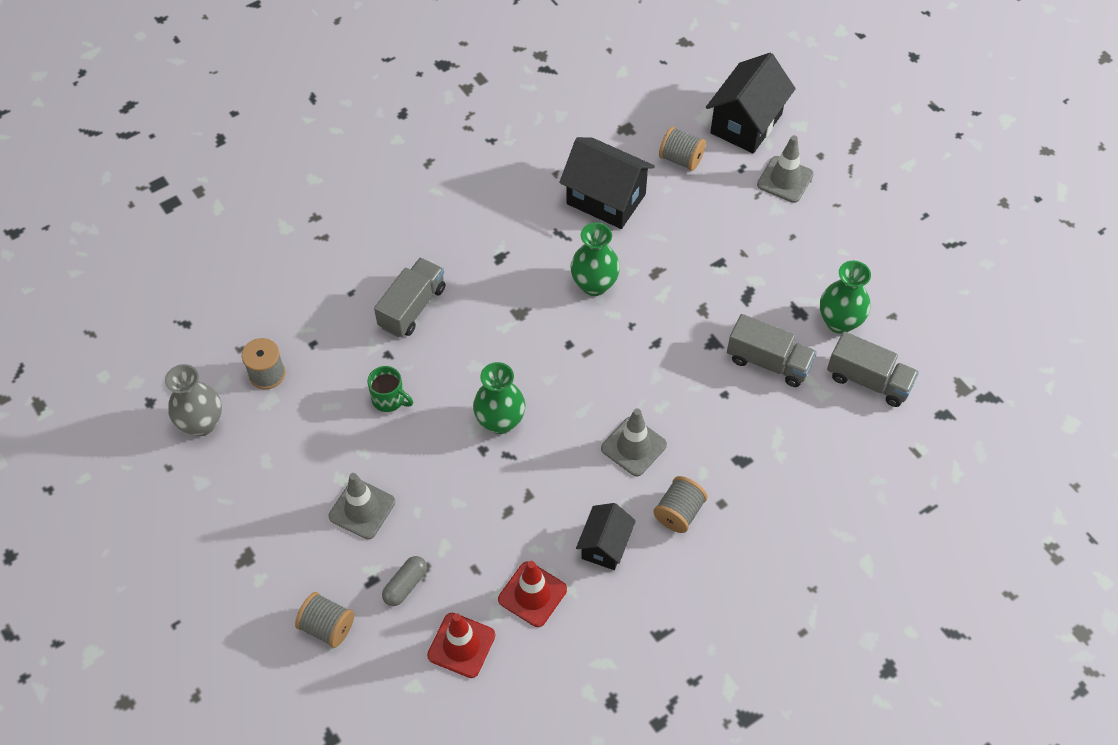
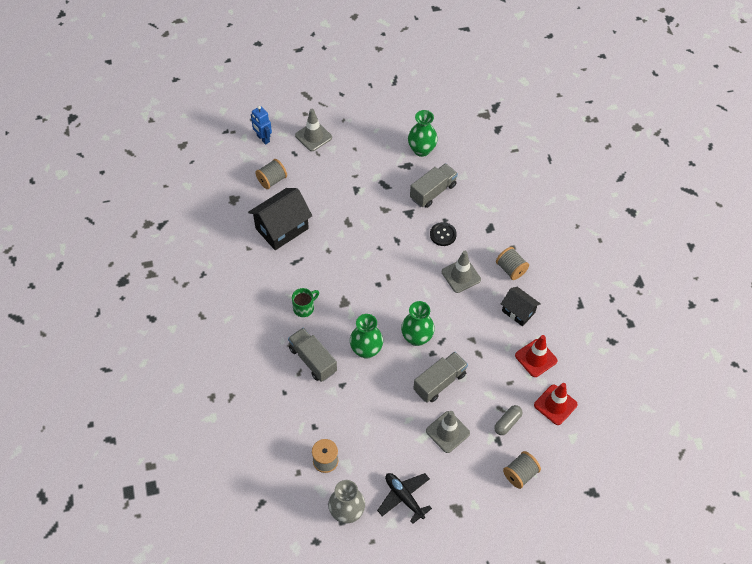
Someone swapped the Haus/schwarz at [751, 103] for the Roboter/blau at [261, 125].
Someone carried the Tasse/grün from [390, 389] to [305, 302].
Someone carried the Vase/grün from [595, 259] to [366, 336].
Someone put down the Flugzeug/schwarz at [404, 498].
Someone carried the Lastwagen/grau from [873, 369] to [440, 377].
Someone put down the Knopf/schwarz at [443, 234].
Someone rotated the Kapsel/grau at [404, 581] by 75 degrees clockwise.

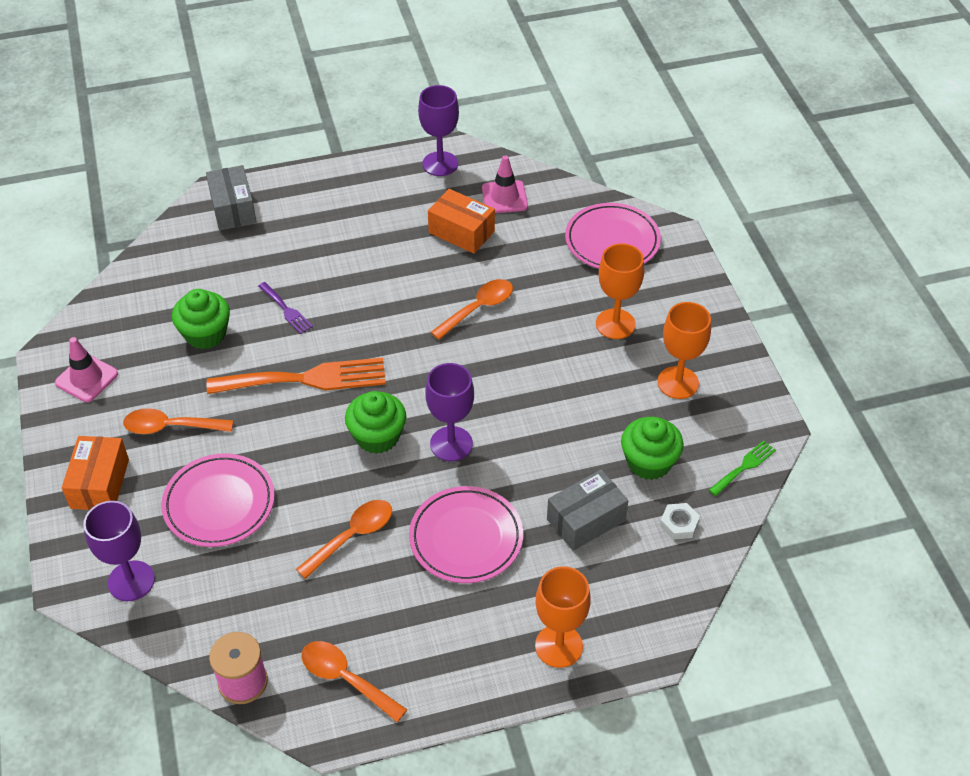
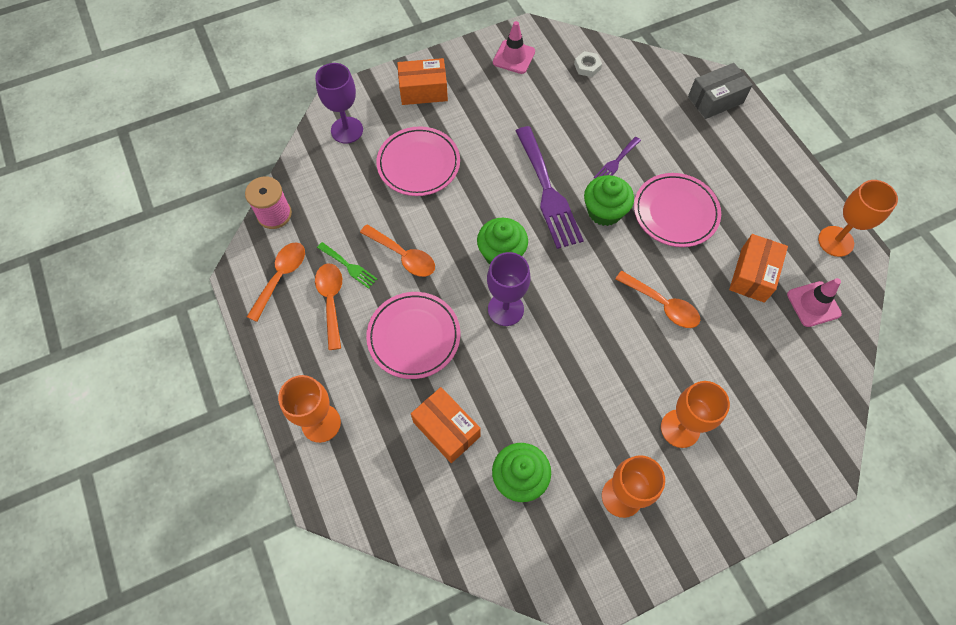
Someone carried the Löffel/orange from [178, 421] to [328, 306].
Someone carried the Gabel/grün from [742, 468] to [347, 265].
Someone repainted the Schachtel/grau at [587, 510], which became the Schachtel/orange at [446, 425].
Someone repainted the Gabel/orange at [296, 376], which became the Gabel/lila at [550, 187].
Someone carried the Sechskantmutter/weiß from [680, 521] to [588, 64].
Someone carried the Muffin/grün from [201, 319] to [609, 200].
Someone carried the Teller/rosa from [613, 236] to [677, 210].
Someone repainted the Kelch/lila at [438, 130], which became the Kelch/orange at [858, 218].

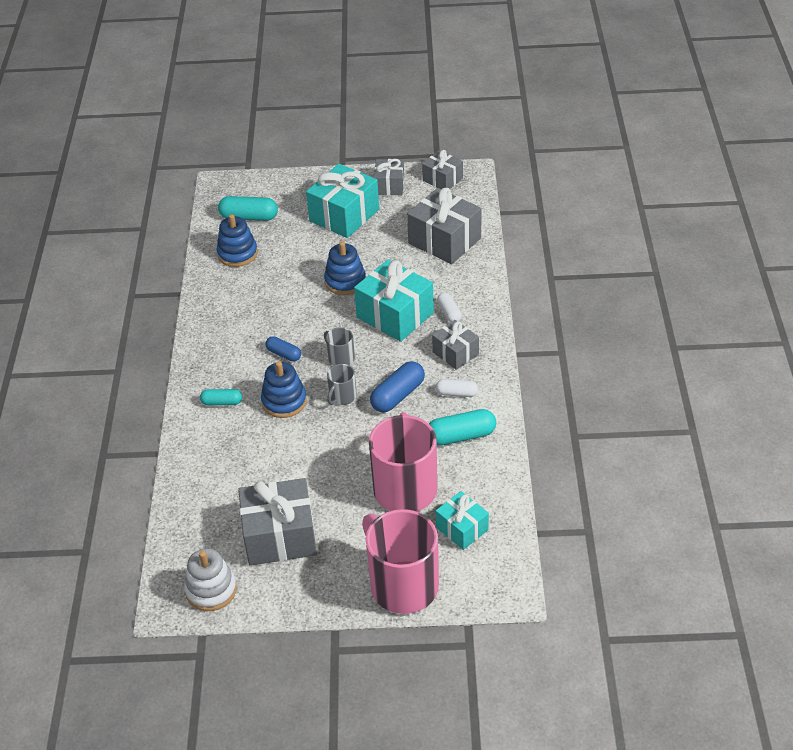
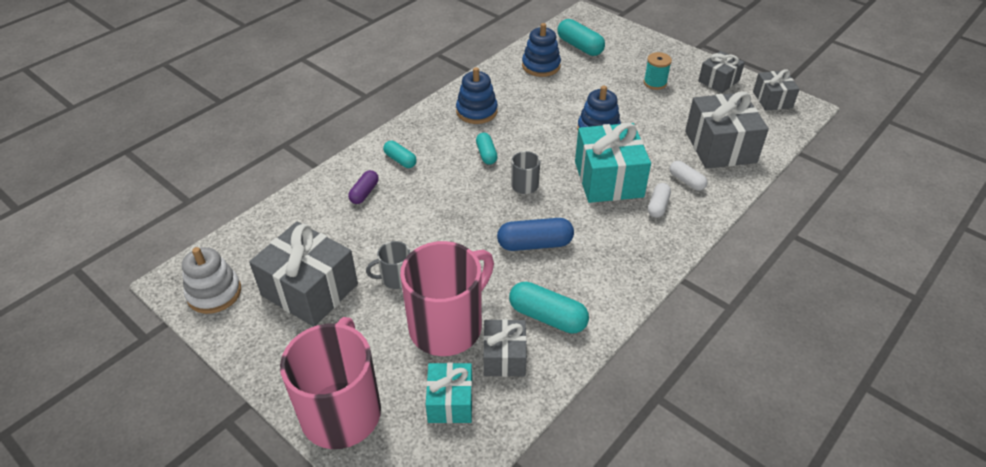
Someone put down the Kapsel/lila at [363, 187].
Someone carried the Tasse/grau from [341, 384] to [388, 265].
Someone carried the Stapelspielzeug/blau from [284, 389] to [477, 95].
Someone repainted the Kapsel/blau at [283, 349], which became the Kapsel/türkis at [486, 149].
Someone carried the Geschenk/grau from [455, 345] to [505, 348].
Someone swapped the Geschenk/türkis at [342, 201] for the Garnrolle/türkis at [658, 71].
Someone carried the Kapsel/weiß from [457, 388] to [689, 176].

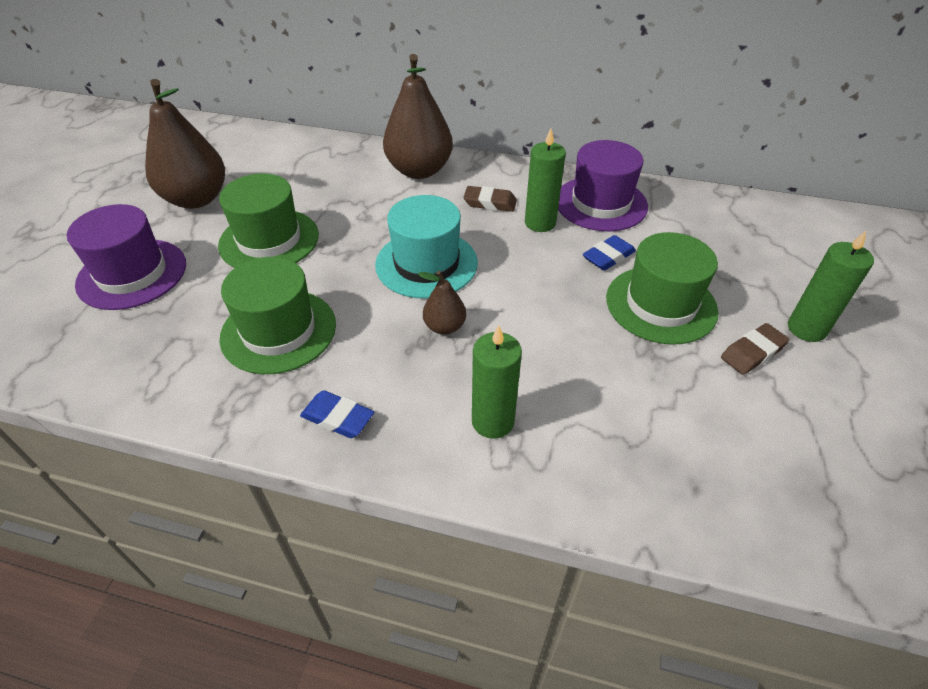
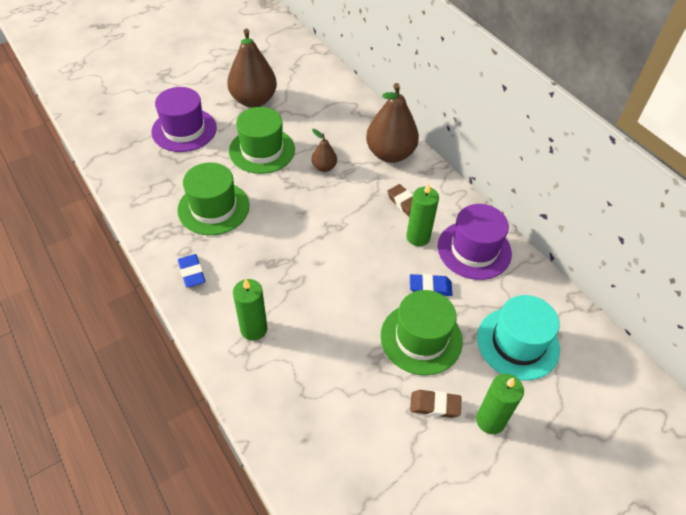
Someone carried the Birne/braun from [442, 303] to [324, 150].
Someone carried the Hut/türkis from [426, 247] to [518, 337].

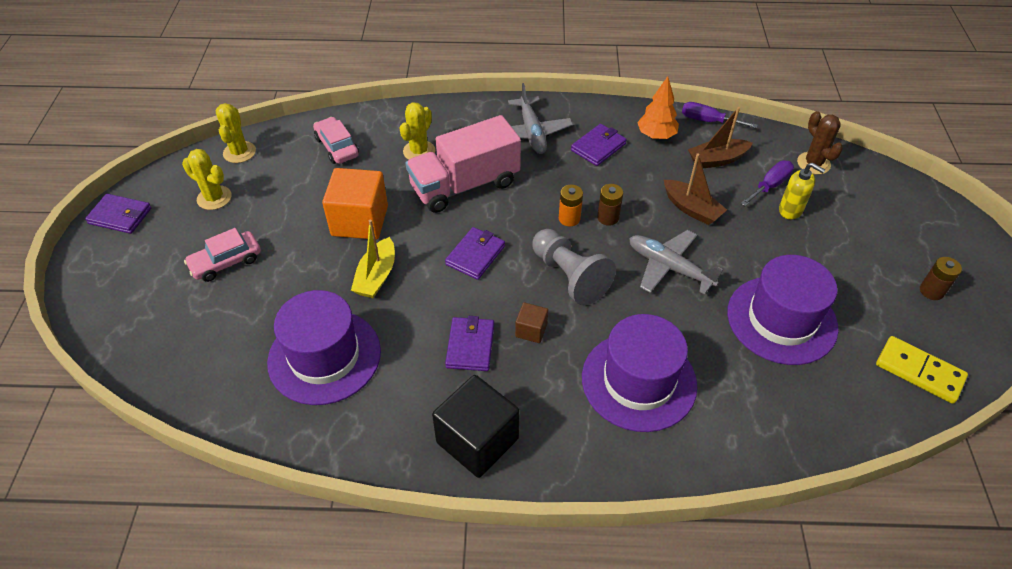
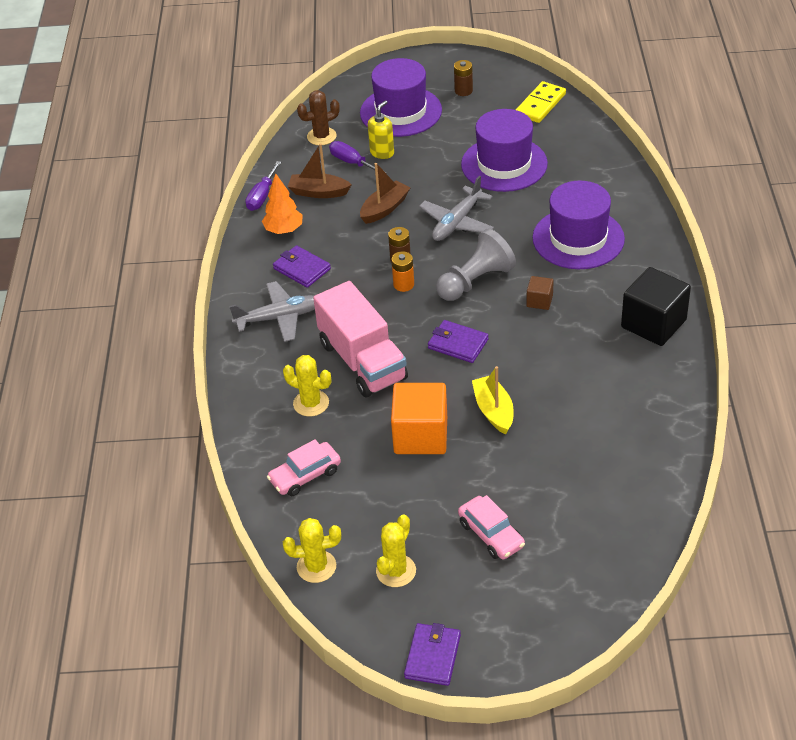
Someone rotated the Boot/braun at [720, 137] by 120 degrees clockwise.
Someone carried the Hut/lila from [324, 347] to [401, 97].
Someone rotated the Boot/gelb at [373, 259] by 120 degrees counterclockwise.
Someone took away the Geldbörse/lila at [469, 343].

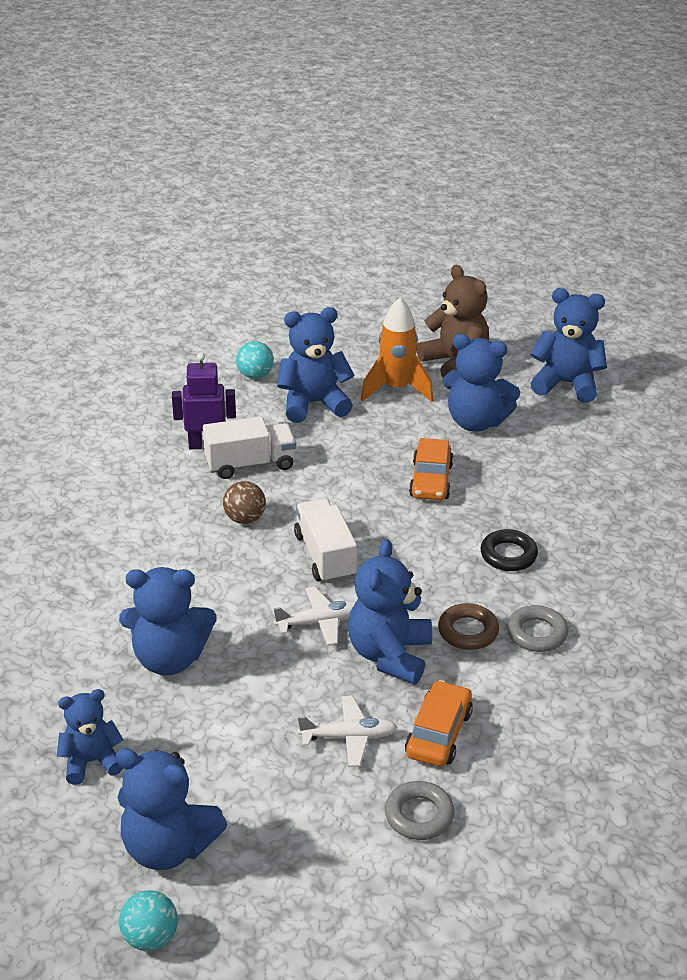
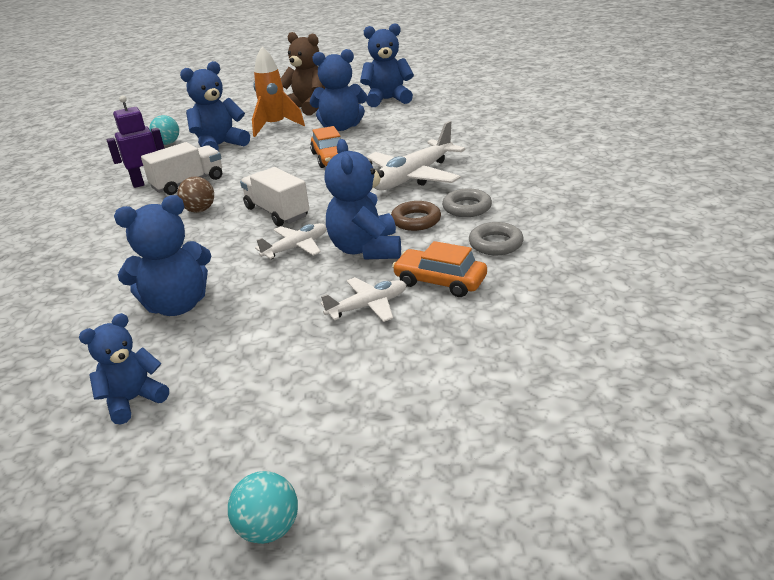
Someone swapped the Ring/schwarz at [509, 550] for the Flugzeug/weiß at [416, 155].
Someone rotated the Auto/orange at [439, 723] by 60 degrees counterclockwise.
Someone carried the Ring/grau from [420, 810] to [496, 238].
Someone took away the Teddybär/blau at [171, 809].

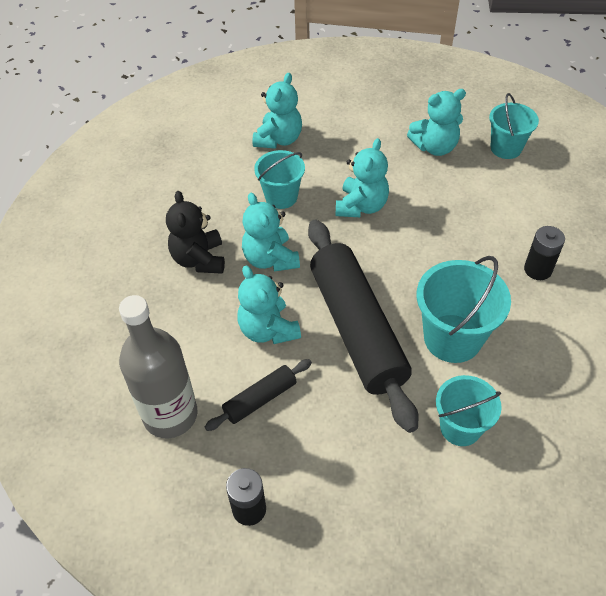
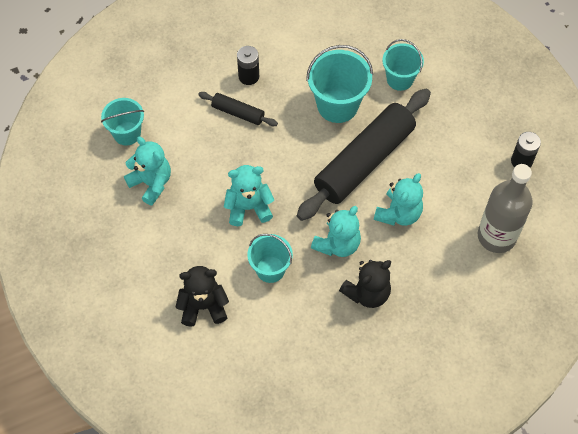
Someone repainted the Teddybär/türkis at [277, 111], which became the Teddybär/schwarz at [202, 296].
Someone carried the Nudelholz/schwarz from [258, 395] to [238, 109].

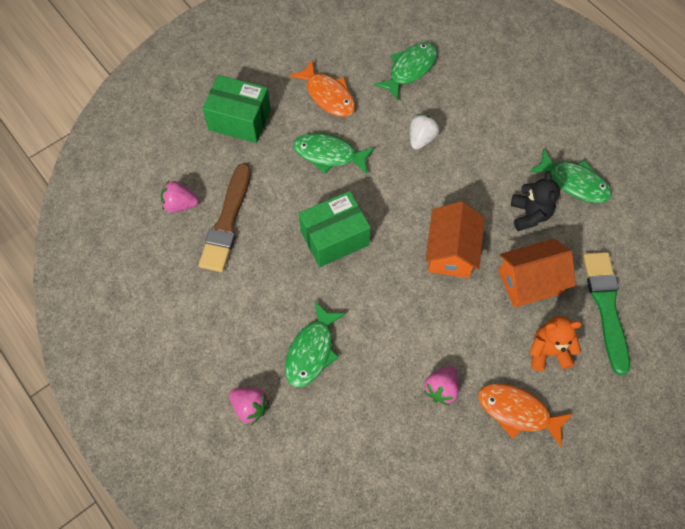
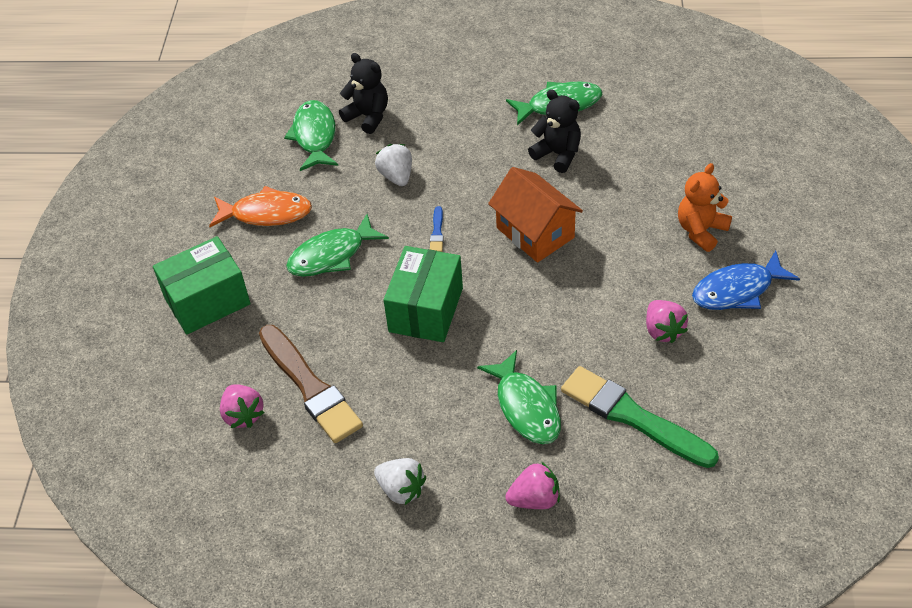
Someone rotated the Erdbeere/rosa at [180, 196] by 75 degrees counterclockwise.
Someone put down the Teddybär/schwarz at [363, 93].
Someone put down the Erdbeere/weiß at [400, 481].
Someone put down the Pinsel/blau at [437, 229].
Someone carried the Pinsel/grün from [606, 313] to [640, 417].
Someone repainted the Fisch/orange at [525, 415], which became the Fisch/blau at [746, 280].
Someone took away the Haus/orange at [537, 273].

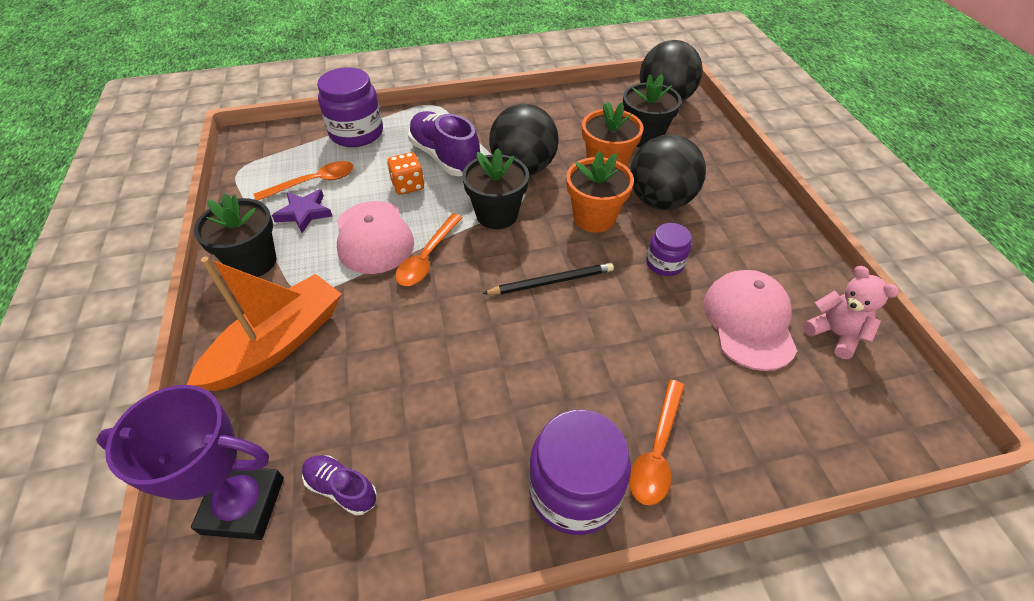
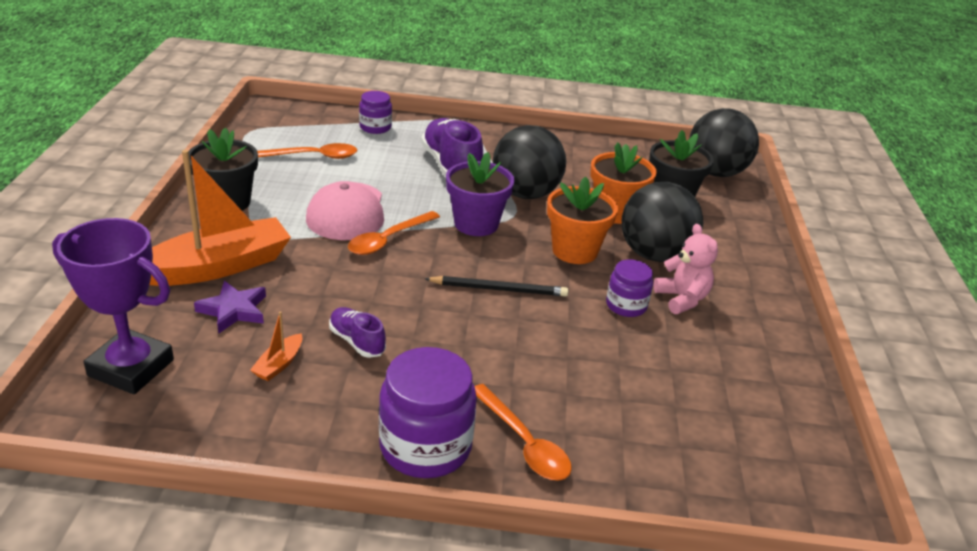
Someone carried the Stern/lila from [302, 211] to [230, 307].
Someone put down the Boot/orange at [276, 346].
Someone carried the Schuh/lila from [339, 485] to [357, 332].
Someone scaled the Einmachglas/lila at [350, 107] by 0.56.
Someone repainted the Blumentopf/schwarz at [495, 188], which became the Blumentopf/lila at [480, 194].
Someone rotated the Löffel/orange at [657, 442] by 75 degrees counterclockwise.
Someone carried the Teddybär/rosa from [851, 312] to [686, 269].
Someone took away the Spielwürfel/orange at [406, 173].
Someone took away the Kappe/rosa at [750, 320].

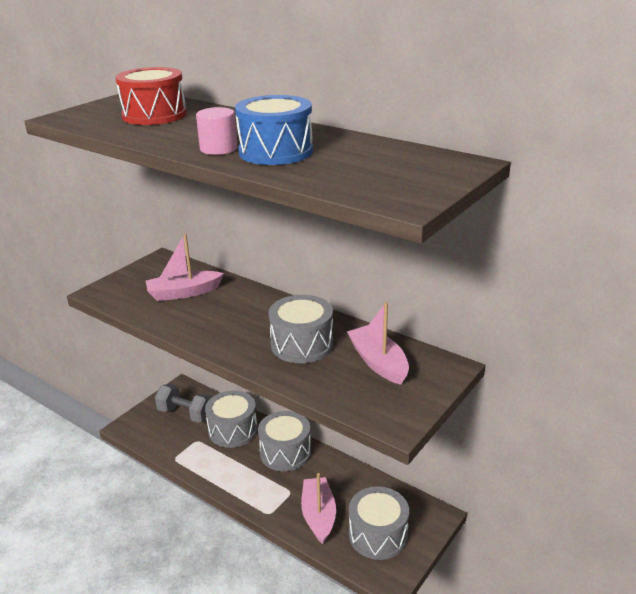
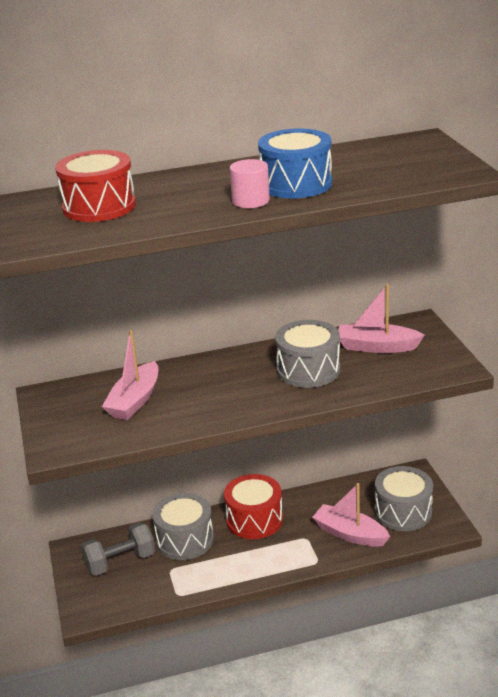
Someone repainted the Trommel/grau at [284, 441], which became the Trommel/rot at [253, 506].

